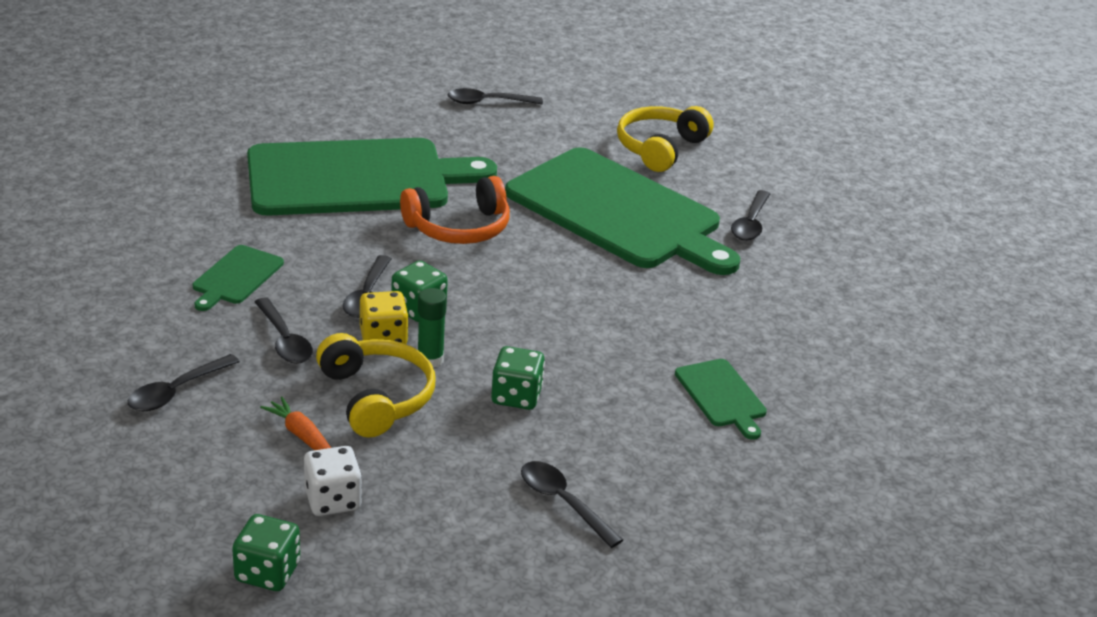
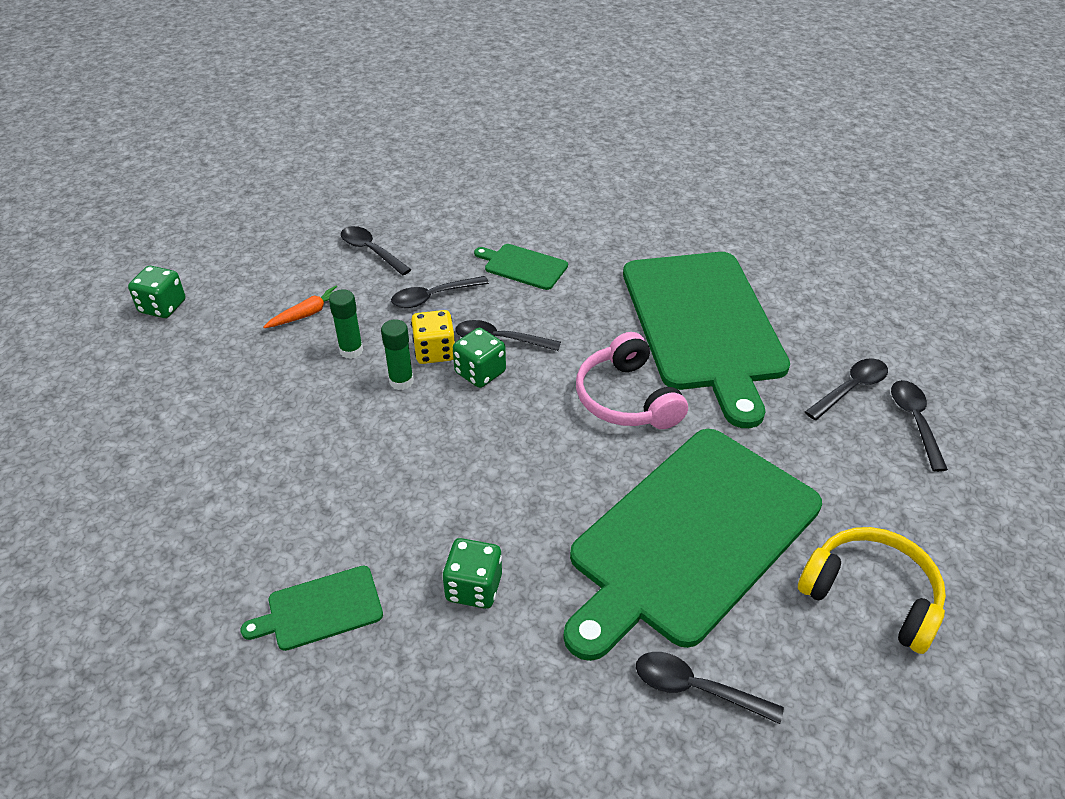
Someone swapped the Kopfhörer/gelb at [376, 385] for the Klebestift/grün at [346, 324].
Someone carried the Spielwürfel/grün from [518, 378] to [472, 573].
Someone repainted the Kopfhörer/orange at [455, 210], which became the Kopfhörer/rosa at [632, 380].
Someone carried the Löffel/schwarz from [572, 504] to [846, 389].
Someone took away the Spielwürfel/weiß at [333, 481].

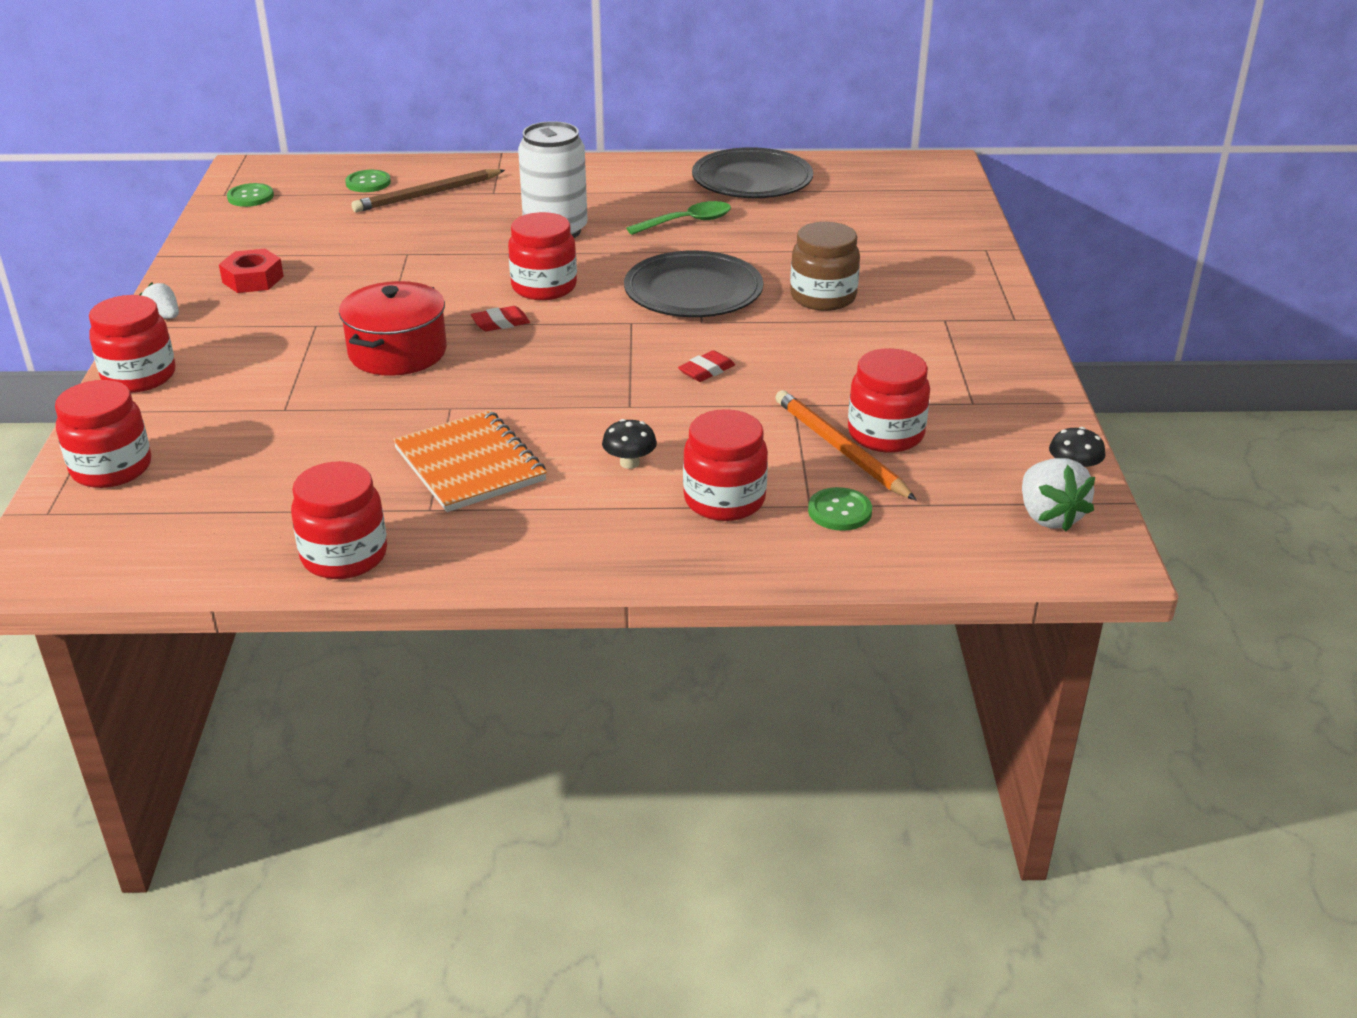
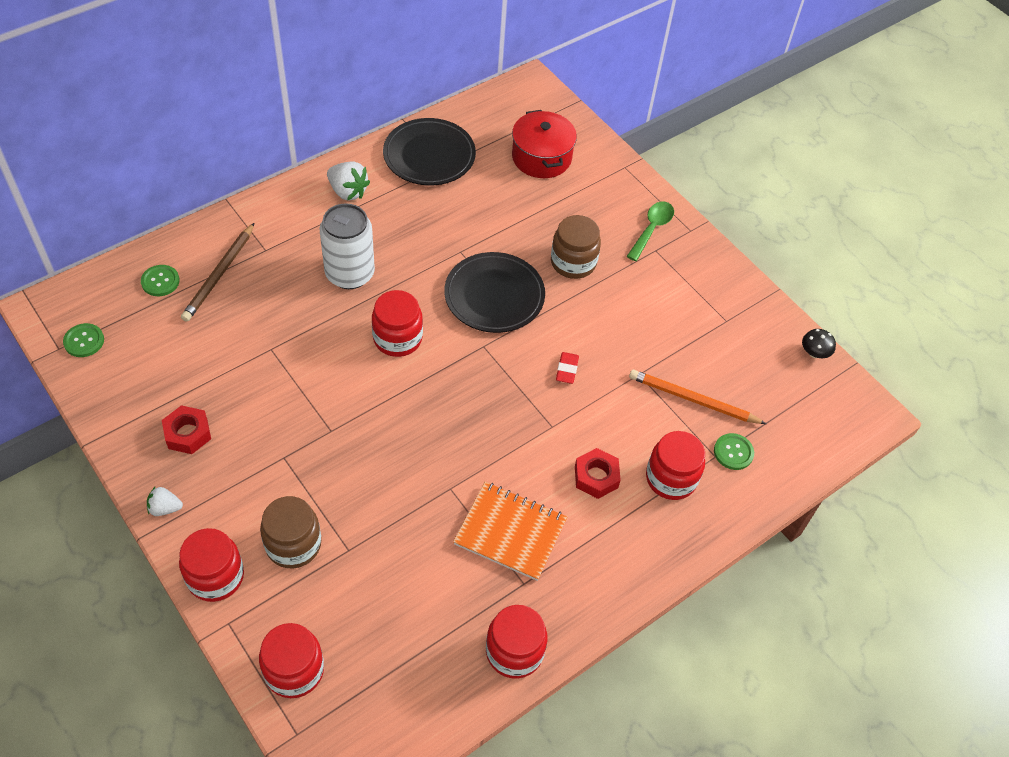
Someone put down the Einmachglas/braun at [290, 532].
Someone carried the Erdbeere/weiß from [1058, 495] to [348, 180].
Someone carried the Kochtopf/rot from [393, 328] to [544, 144].
Someone swapped the Pilz/schwarz at [629, 444] for the Sechskantmutter/rot at [598, 473].
Someone carried the Löffel/grün from [678, 218] to [650, 231].
Someone took away the Radiergummi/rot at [500, 318].
Someone took away the Einmachglas/rot at [889, 400].

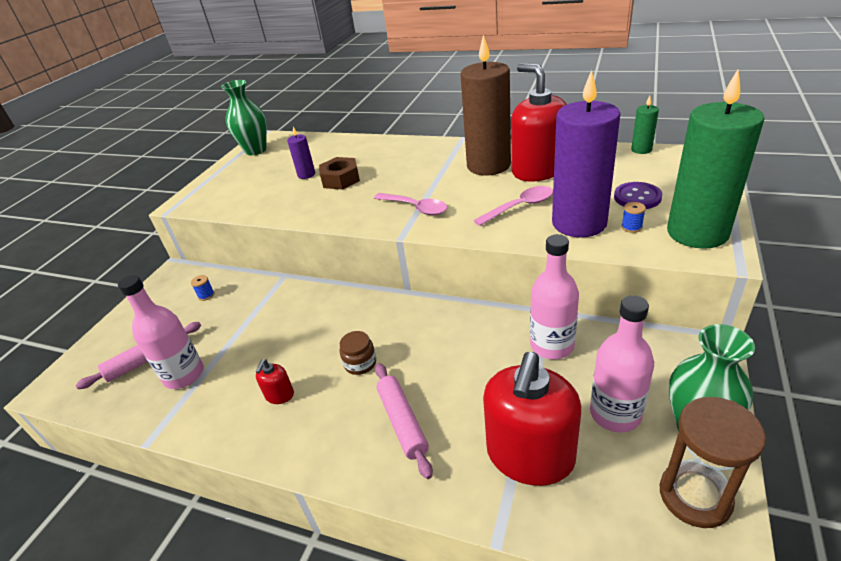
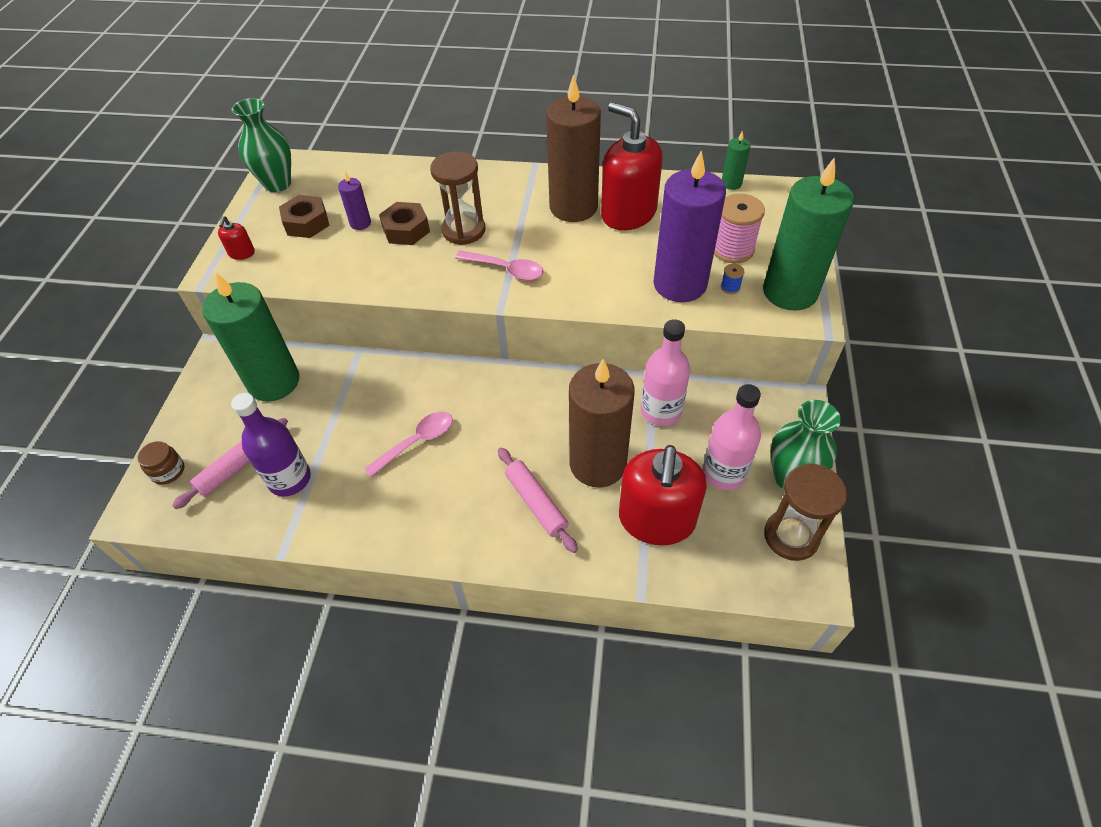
Someone carried the Einmachglas/braun from [358, 353] to [161, 463].
Someone swapped the Garnrolle/blau at [203, 288] for the Kerze/grün at [250, 336].
Someone carried the Seifenspender/rot from [275, 381] to [236, 238].
Someone repainted the Flasche/rosa at [161, 332], which became the Flasche/lila at [271, 445].
Someone put down the Sechskantmutter/braun at [304, 216].
Someone carried the Löffel/rosa from [513, 206] to [408, 444].
Someone put down the Sanduhr/braun at [457, 198].
Someone put down the Kerze/braun at [602, 423].
Someone swapped the Knopf/lila at [638, 195] for the Garnrolle/rosa at [739, 228].

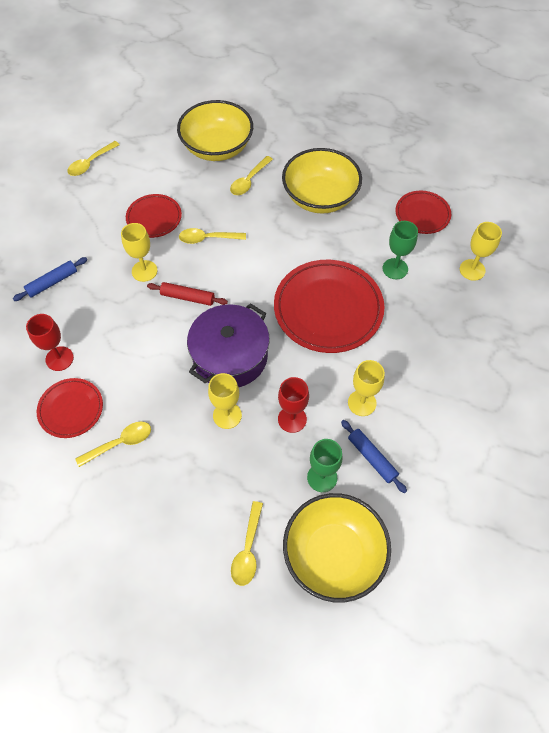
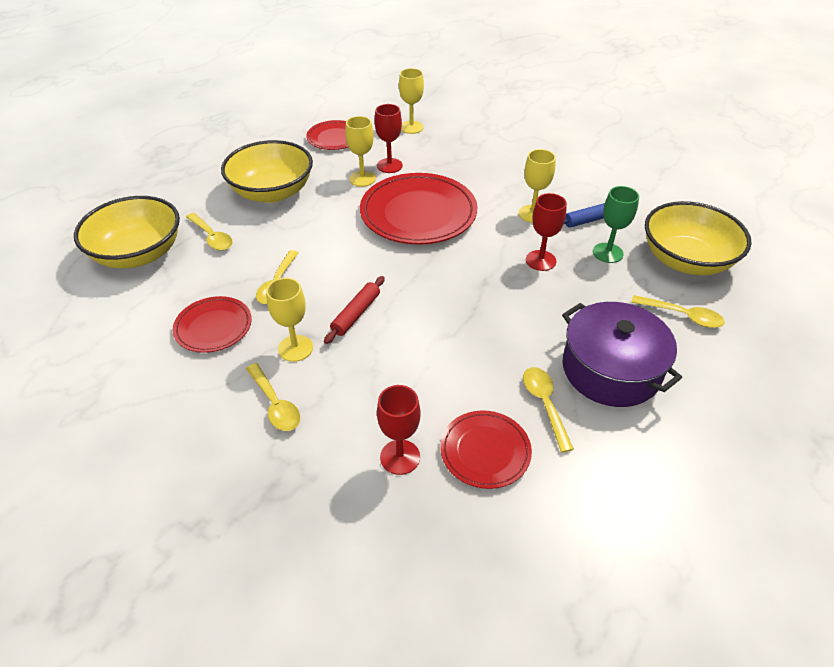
Someone carried the Löffel/gelb from [93, 158] to [273, 397].
Someone carried the Kelch/gelb from [225, 401] to [360, 151].
Someone repainted the Kelch/grün at [400, 250], which became the Kelch/rot at [389, 138].
Someone carried the Kochtopf/lila from [228, 345] to [622, 354].
Someone took away the Nudelholz/blau at [50, 279].

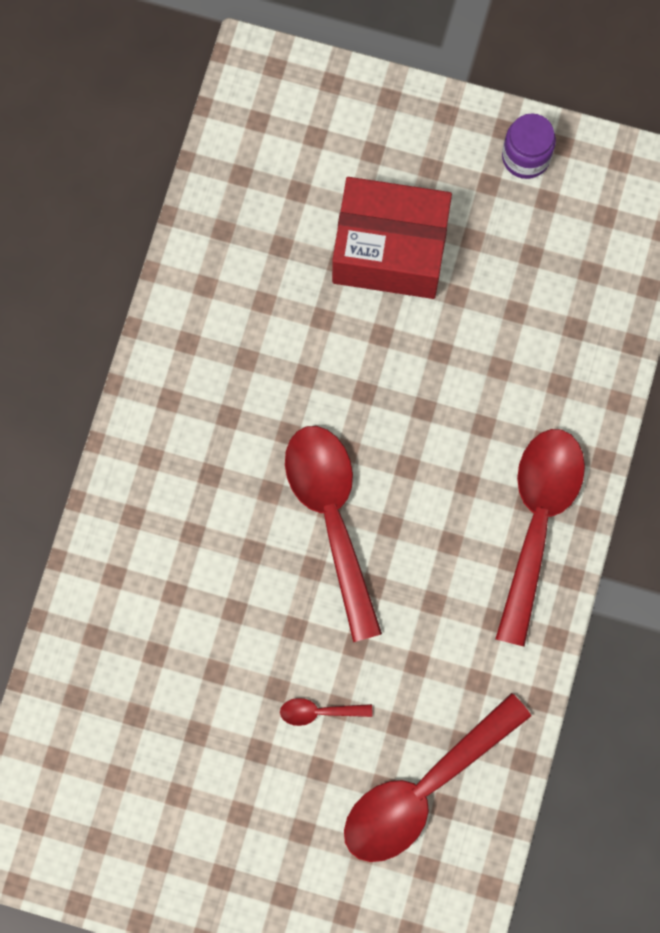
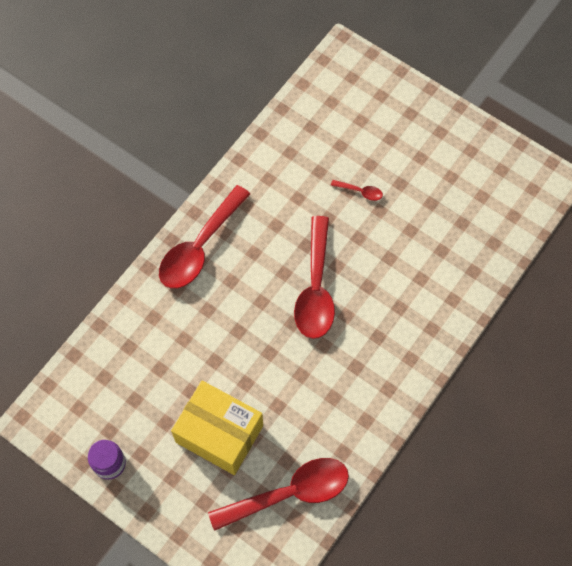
Someone repainted the Schachtel/rot at [392, 238], which became the Schachtel/gelb at [217, 428].
Someone carried the Löffel/rot from [437, 777] to [278, 494].

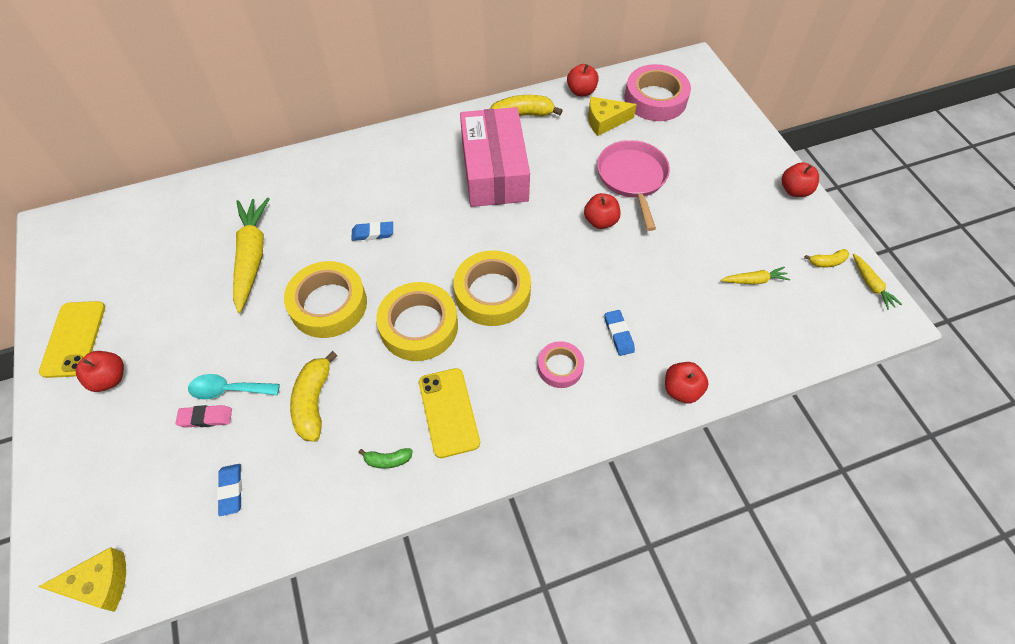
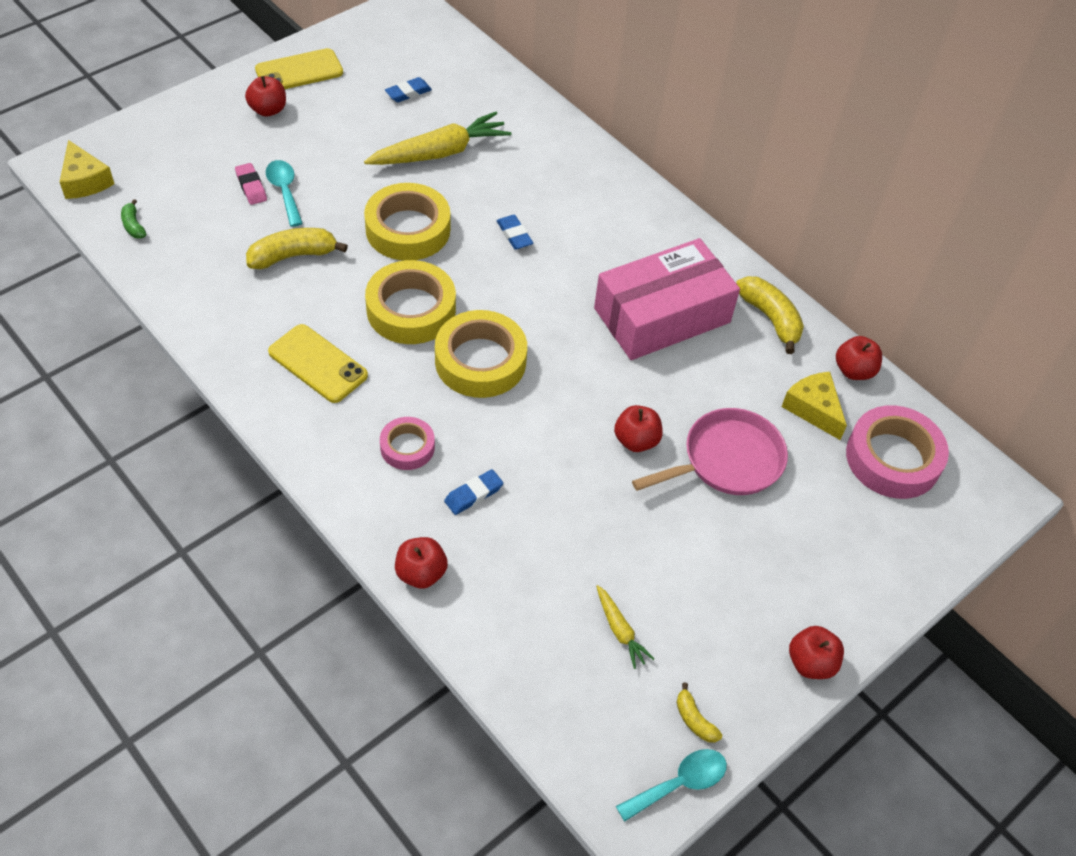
Someone carried the Banane/grün from [385, 458] to [133, 219].
Someone rotated the Handy/gelb at [449, 413] by 75 degrees clockwise.
Someone carried the Radiergummi/blau from [229, 490] to [408, 89].
Someone swapped the Karotte/gelb at [877, 281] for the Löffel/türkis at [671, 785].

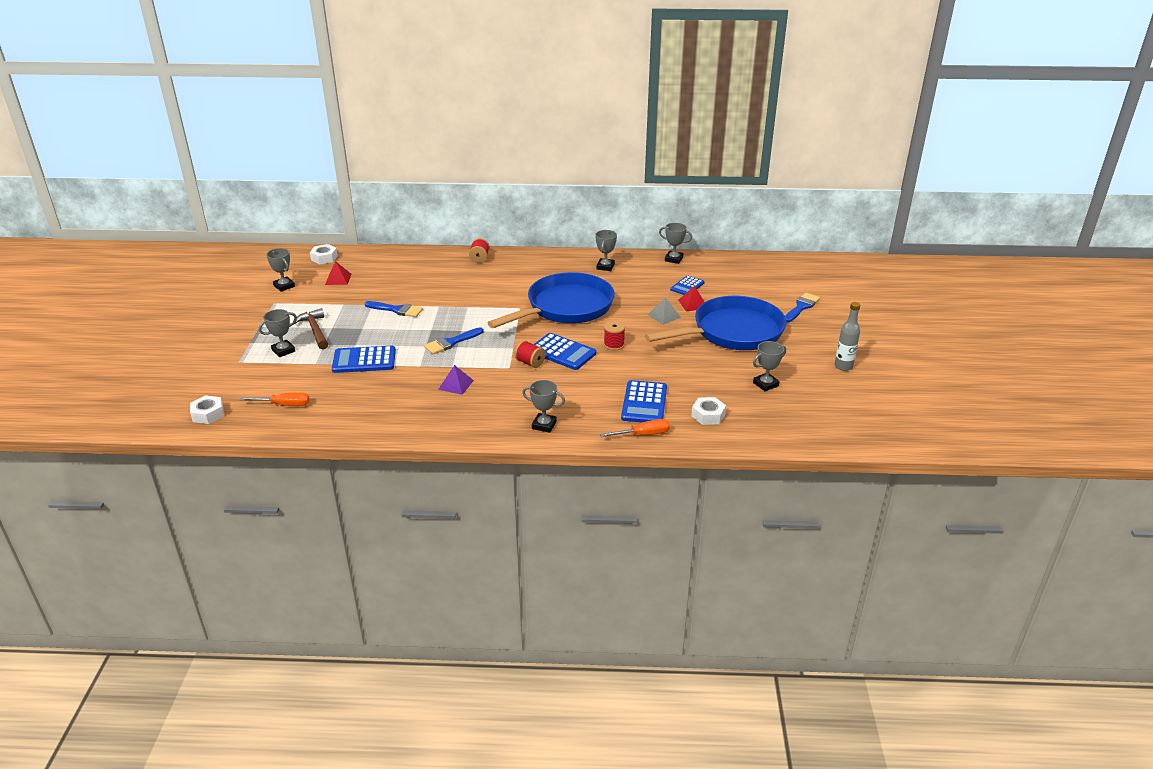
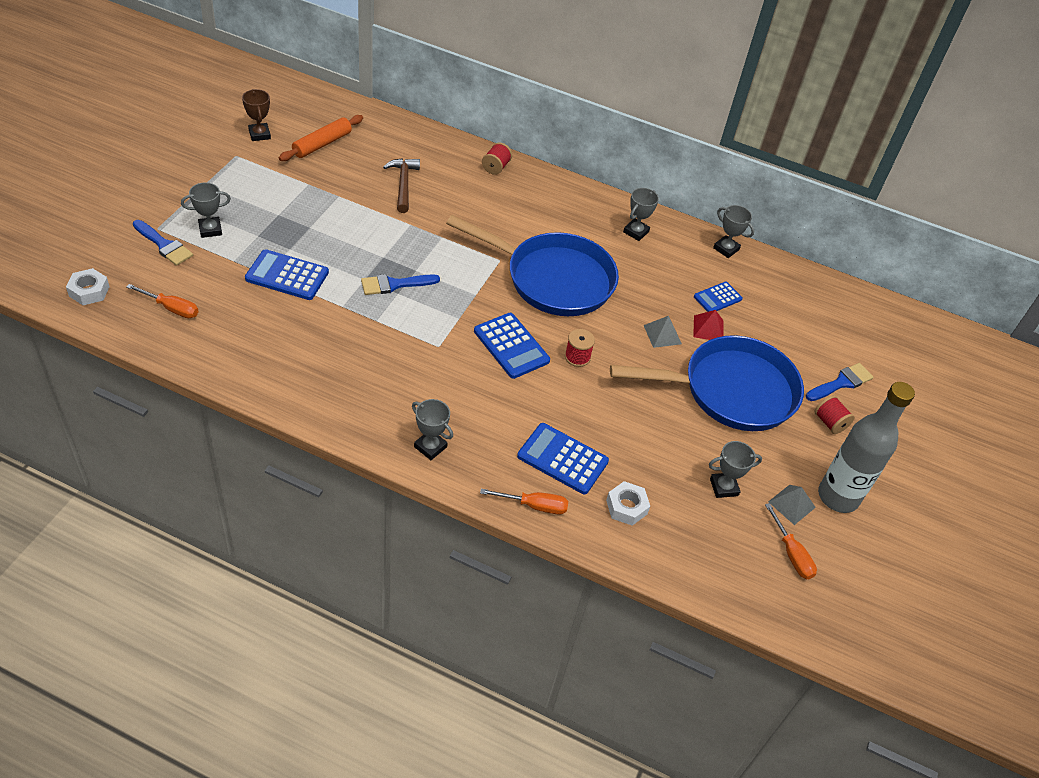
Someone carried the Pinsel/blau from [393, 309] to [163, 243].
Someone repainted the Pokal/grau at [280, 270], which became the Pokal/braun at [256, 115].
Someone swapped the Pyramide/rot at [338, 273] for the Nudelholz/orange at [321, 138].
Someone carried the Hammer/braun from [311, 328] to [401, 185].
Someone rotated the Pfanne/blau at [551, 300] by 45 degrees clockwise.
Someone rotated the Taschenrechner/blau at [644, 401] by 90 degrees clockwise.
Someone put down the Schraubenzieher/orange at [791, 541].
Someone put down the Pyramide/grau at [792, 505].
Someone carried the Garnrolle/rot from [530, 354] to [834, 414].
Someone scaled the Flasche/grau at [847, 336] by 1.78.
Someone took away the Sechskantmutter/weiß at [324, 254].
Someone took away the Pyramide/lila at [456, 380].

